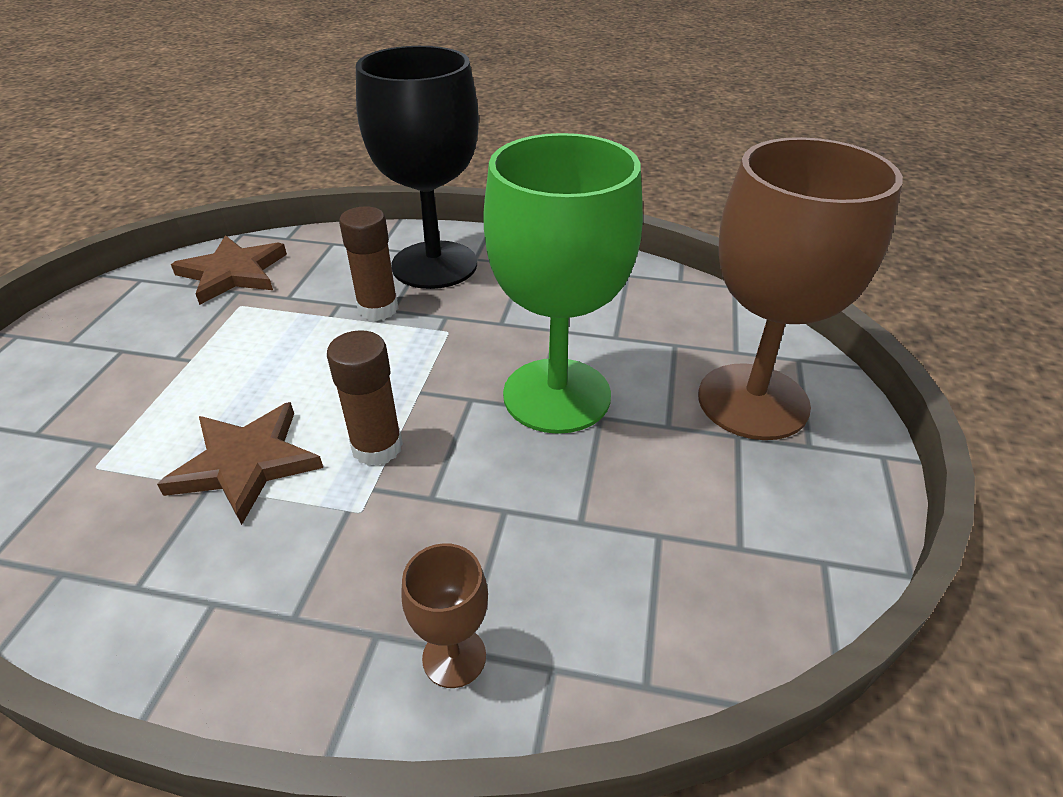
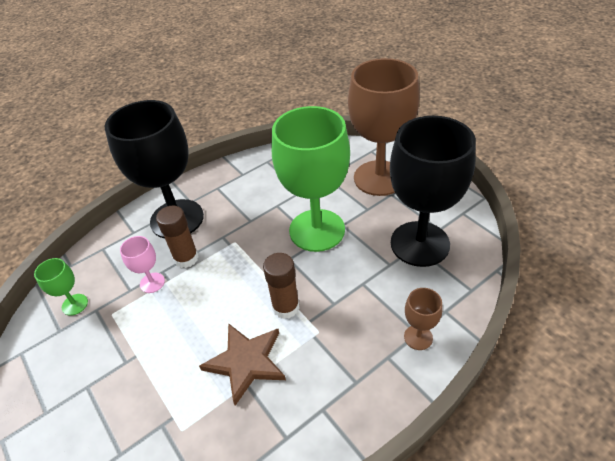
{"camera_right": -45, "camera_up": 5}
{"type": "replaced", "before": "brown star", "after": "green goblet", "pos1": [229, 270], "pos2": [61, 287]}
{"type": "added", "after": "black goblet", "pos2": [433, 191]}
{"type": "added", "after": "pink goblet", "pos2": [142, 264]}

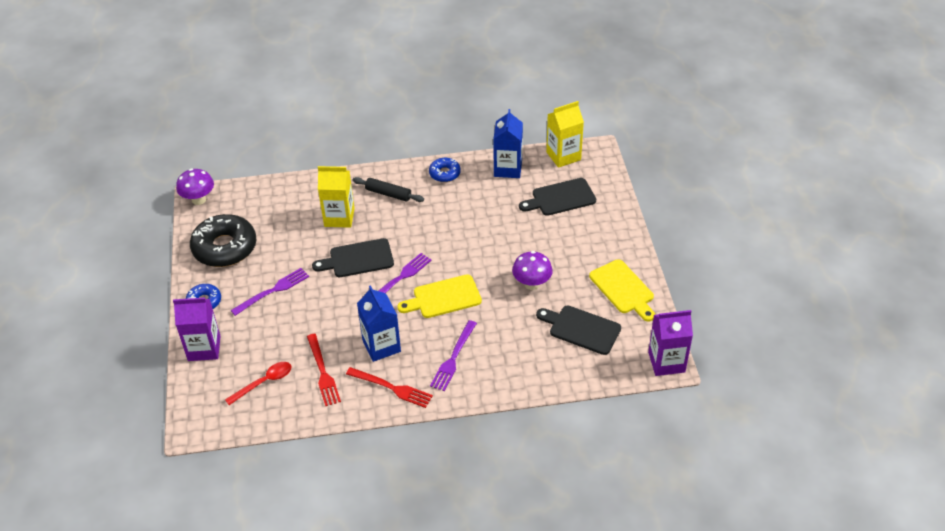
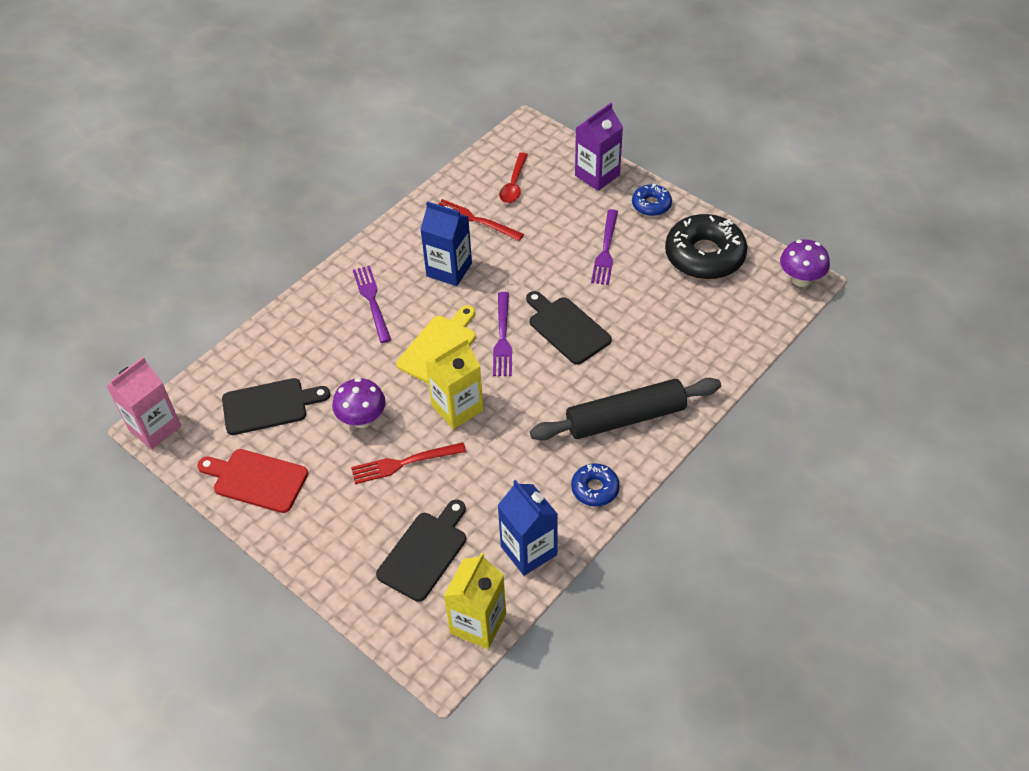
{"camera_right": 140, "camera_up": 5}
{"type": "moved", "before": "yellow carton", "pos1": [336, 197], "pos2": [454, 383]}
{"type": "resized", "before": "black rolling pin", "pos1": [388, 189], "pos2": [625, 409], "scale": 1.78}
{"type": "turned", "before": "black cutting board", "pos1": [353, 257], "pos2": [569, 328], "turn": -75}
{"type": "recoloured", "before": "yellow cutting board", "after": "red cutting board", "pos1": [622, 290], "pos2": [252, 481]}
{"type": "recoloured", "before": "purple carton", "after": "pink carton", "pos1": [670, 343], "pos2": [144, 403]}
{"type": "moved", "before": "red fork", "pos1": [389, 387], "pos2": [408, 463]}

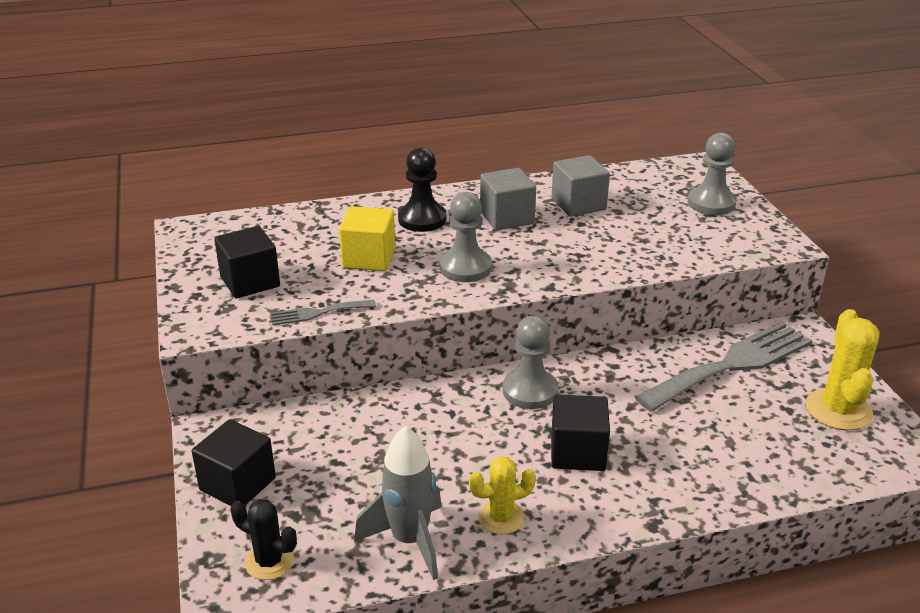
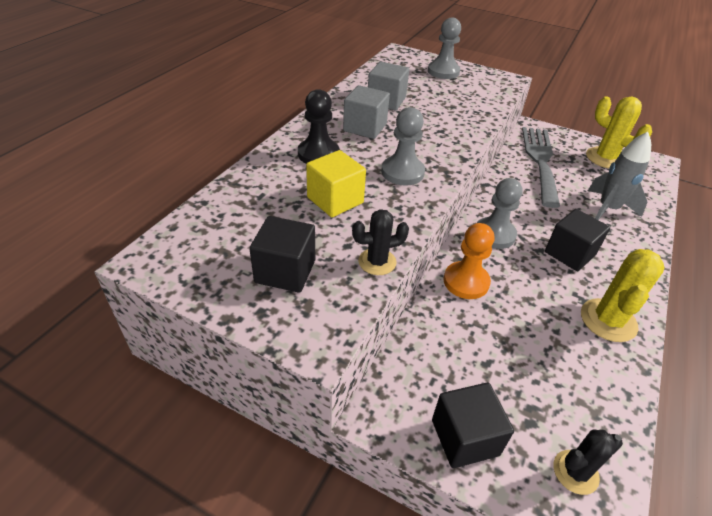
{"camera_right": -50, "camera_up": 10}
{"type": "replaced", "before": "grey fork", "after": "black cactus", "pos1": [323, 312], "pos2": [380, 242]}
{"type": "moved", "before": "grey rocket", "pos1": [398, 503], "pos2": [619, 176]}
{"type": "resized", "before": "yellow cactus", "pos1": [502, 495], "pos2": [622, 295], "scale": 1.58}
{"type": "added", "after": "orange pawn", "pos2": [469, 261]}

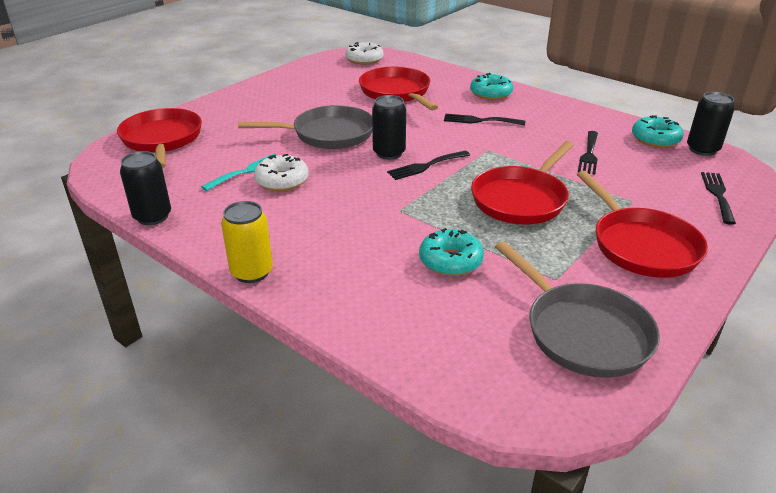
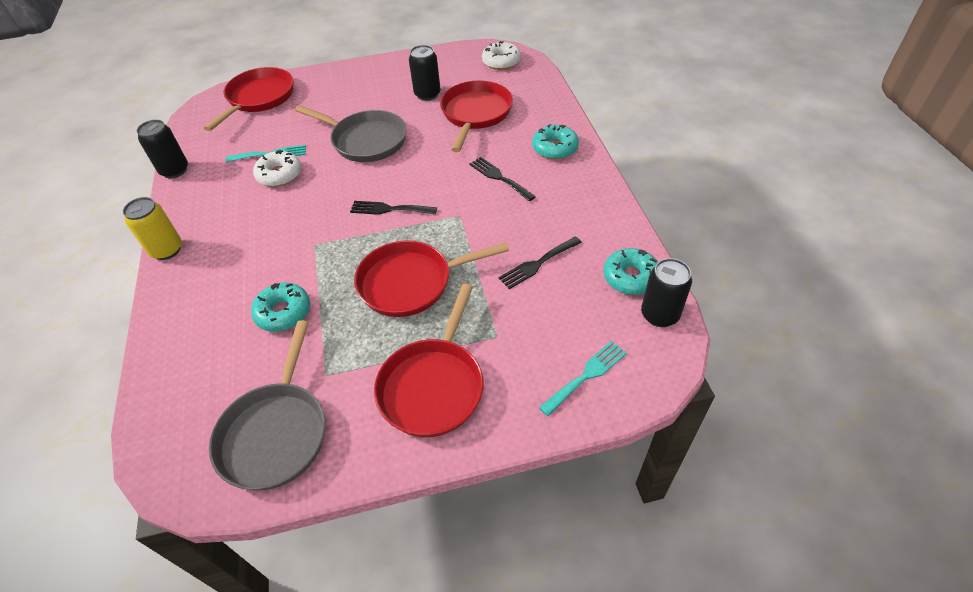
{"camera_right": 40, "camera_up": 15}
{"type": "moved", "before": "black can", "pos1": [389, 127], "pos2": [425, 73]}
{"type": "recoloured", "before": "black fork", "after": "turquoise fork", "pos1": [718, 198], "pos2": [583, 378]}

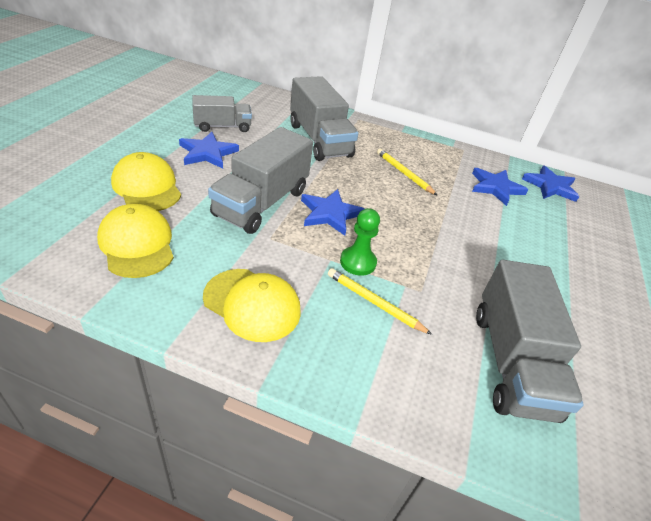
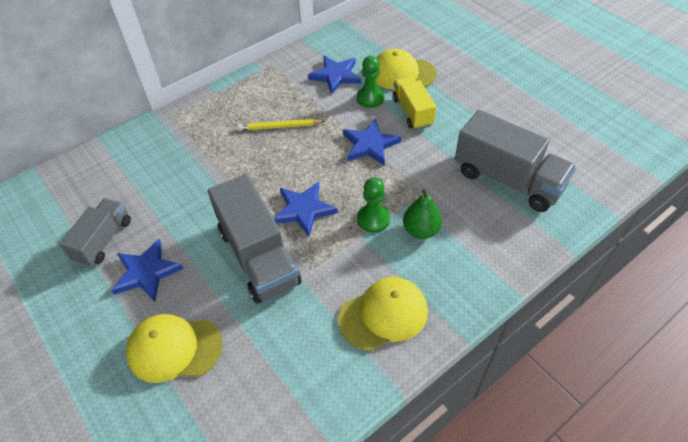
{"camera_right": -50, "camera_up": 10}
{"type": "removed", "before": "grey truck", "pos1": [324, 118]}
{"type": "moved", "before": "blue star", "pos1": [550, 183], "pos2": [372, 142]}
{"type": "moved", "before": "yellow cap", "pos1": [135, 241], "pos2": [406, 69]}
{"type": "replaced", "before": "yellow pencil", "after": "green pear", "pos1": [380, 301], "pos2": [422, 214]}
{"type": "added", "after": "green pawn", "pos2": [370, 82]}
{"type": "added", "after": "yellow truck", "pos2": [414, 103]}

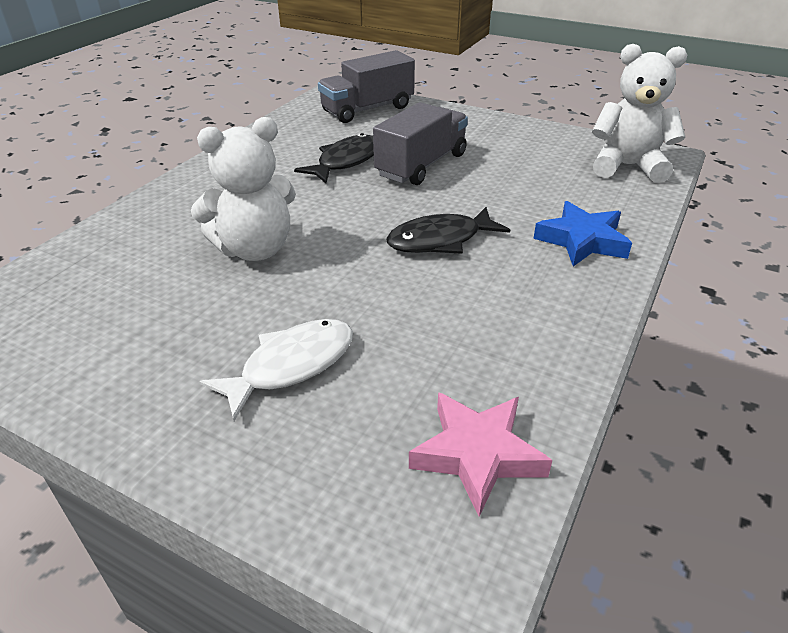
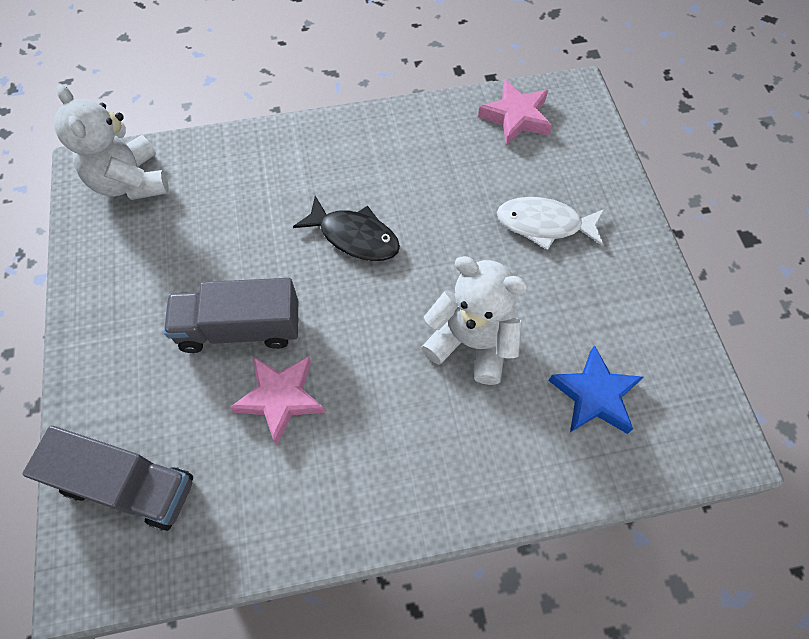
{"camera_right": -130, "camera_up": 25}
{"type": "replaced", "before": "black fish", "after": "pink star", "pos1": [334, 158], "pos2": [277, 400]}
{"type": "moved", "before": "blue star", "pos1": [582, 233], "pos2": [596, 389]}

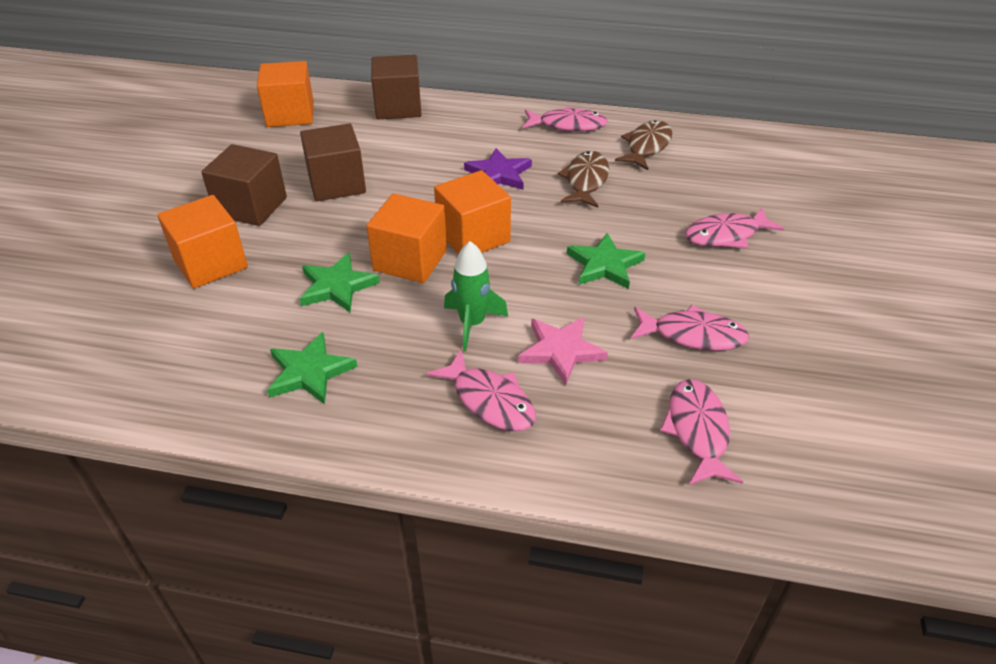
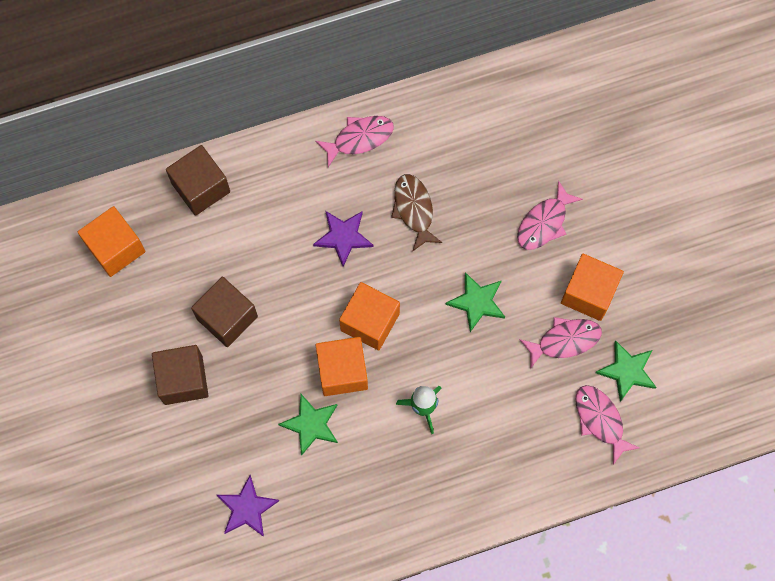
{"camera_right": -30, "camera_up": 30}
{"type": "removed", "before": "brown fish", "pos1": [643, 145]}
{"type": "moved", "before": "orange cube", "pos1": [202, 241], "pos2": [592, 287]}
{"type": "removed", "before": "pink star", "pos1": [563, 351]}
{"type": "moved", "before": "green star", "pos1": [312, 368], "pos2": [625, 371]}
{"type": "removed", "before": "pink fish", "pos1": [481, 390]}
{"type": "added", "after": "purple star", "pos2": [248, 506]}

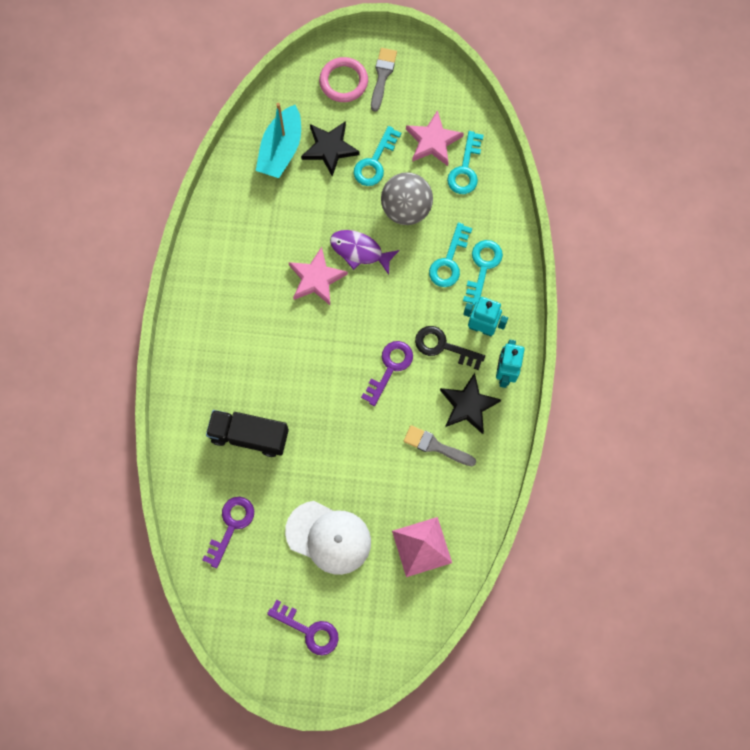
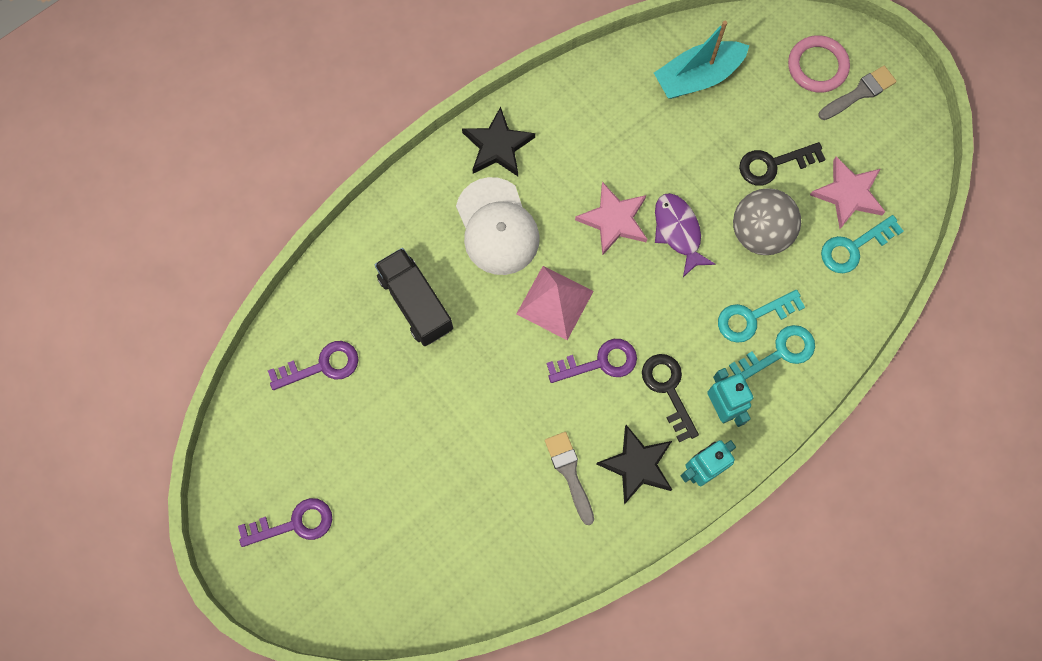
{"camera_right": 45, "camera_up": 0}
{"type": "moved", "before": "black star", "pos1": [330, 148], "pos2": [498, 141]}
{"type": "recoloured", "before": "turquoise key", "after": "black key", "pos1": [377, 156], "pos2": [782, 163]}
{"type": "moved", "before": "white cap", "pos1": [328, 538], "pos2": [498, 226]}
{"type": "moved", "before": "pink pyramid", "pos1": [422, 547], "pos2": [555, 303]}
{"type": "turned", "before": "purple key", "pos1": [303, 627], "pos2": [285, 522], "turn": -90}

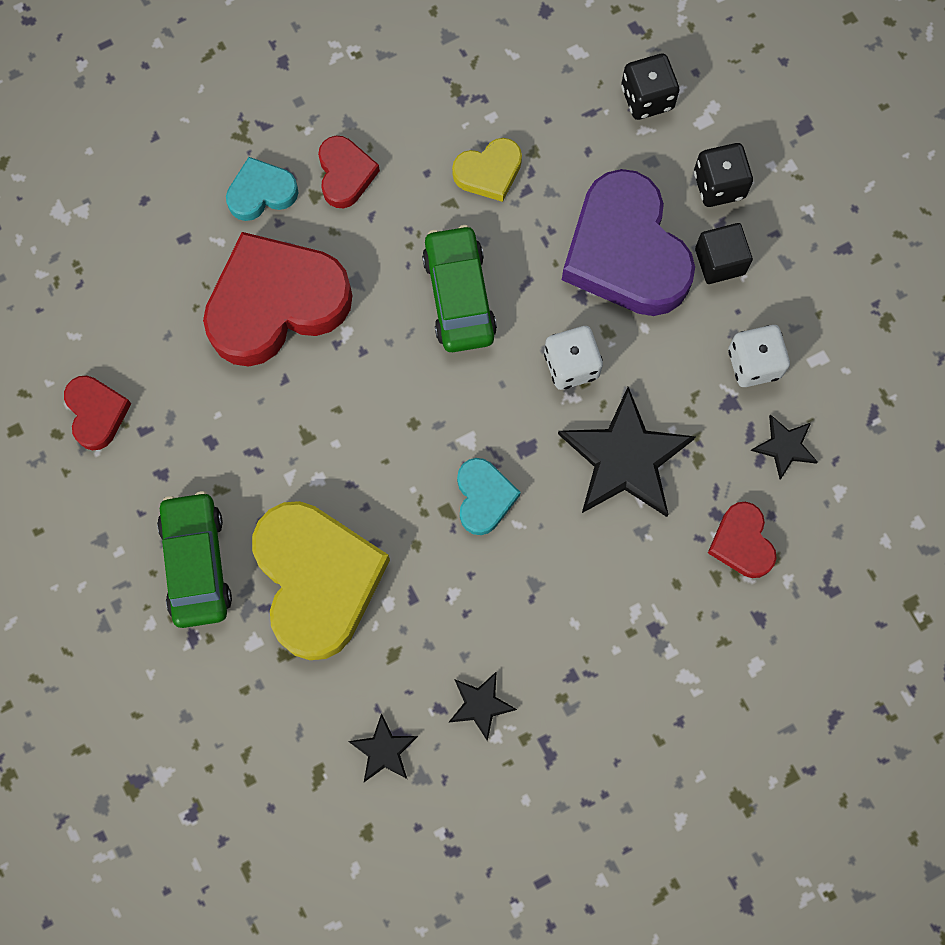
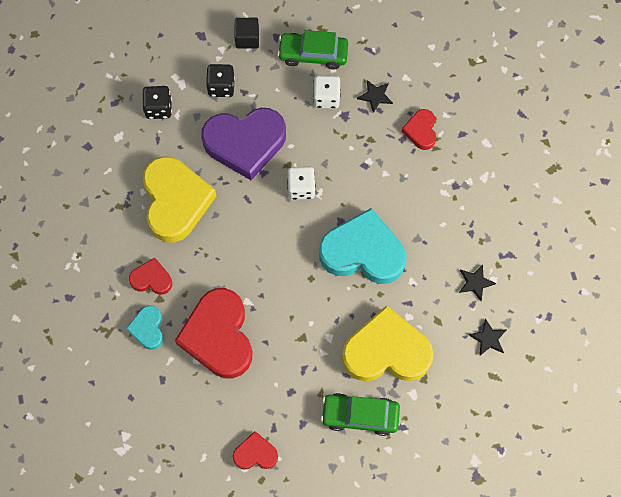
{"camera_right": -75, "camera_up": -5}
{"type": "resized", "before": "yellow heart", "pos1": [487, 170], "pos2": [179, 199], "scale": 2.05}
{"type": "moved", "before": "black cube", "pos1": [724, 253], "pos2": [246, 33]}
{"type": "moved", "before": "green car", "pos1": [459, 288], "pos2": [312, 50]}
{"type": "removed", "before": "black star", "pos1": [626, 452]}
{"type": "resized", "before": "turquoise heart", "pos1": [489, 496], "pos2": [362, 246], "scale": 2.05}
{"type": "turned", "before": "red heart", "pos1": [742, 540], "pos2": [419, 129], "turn": 90}

